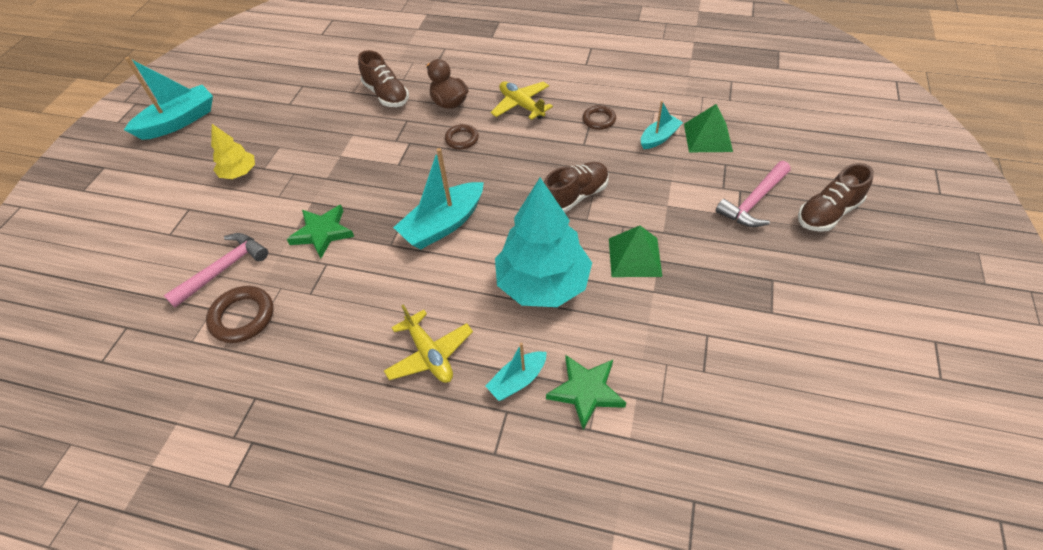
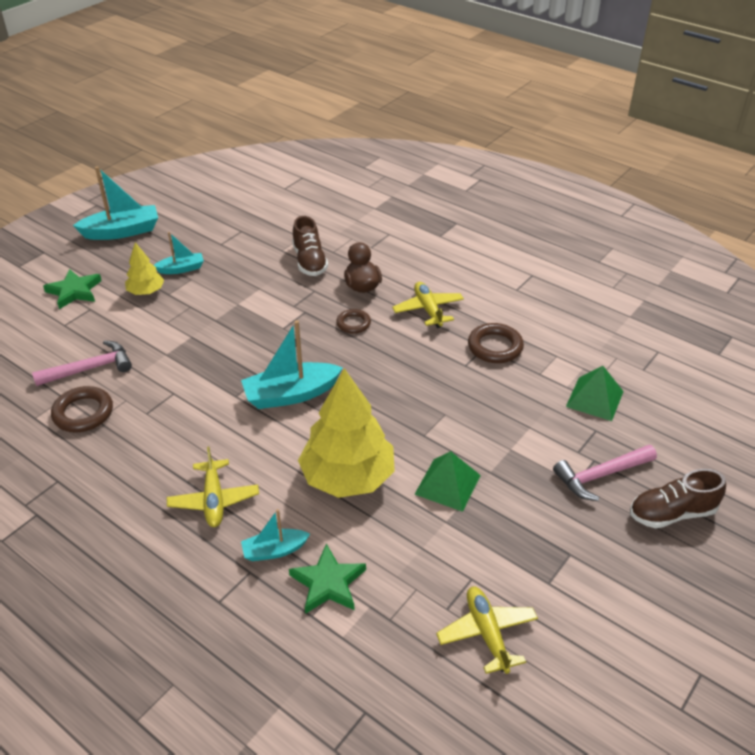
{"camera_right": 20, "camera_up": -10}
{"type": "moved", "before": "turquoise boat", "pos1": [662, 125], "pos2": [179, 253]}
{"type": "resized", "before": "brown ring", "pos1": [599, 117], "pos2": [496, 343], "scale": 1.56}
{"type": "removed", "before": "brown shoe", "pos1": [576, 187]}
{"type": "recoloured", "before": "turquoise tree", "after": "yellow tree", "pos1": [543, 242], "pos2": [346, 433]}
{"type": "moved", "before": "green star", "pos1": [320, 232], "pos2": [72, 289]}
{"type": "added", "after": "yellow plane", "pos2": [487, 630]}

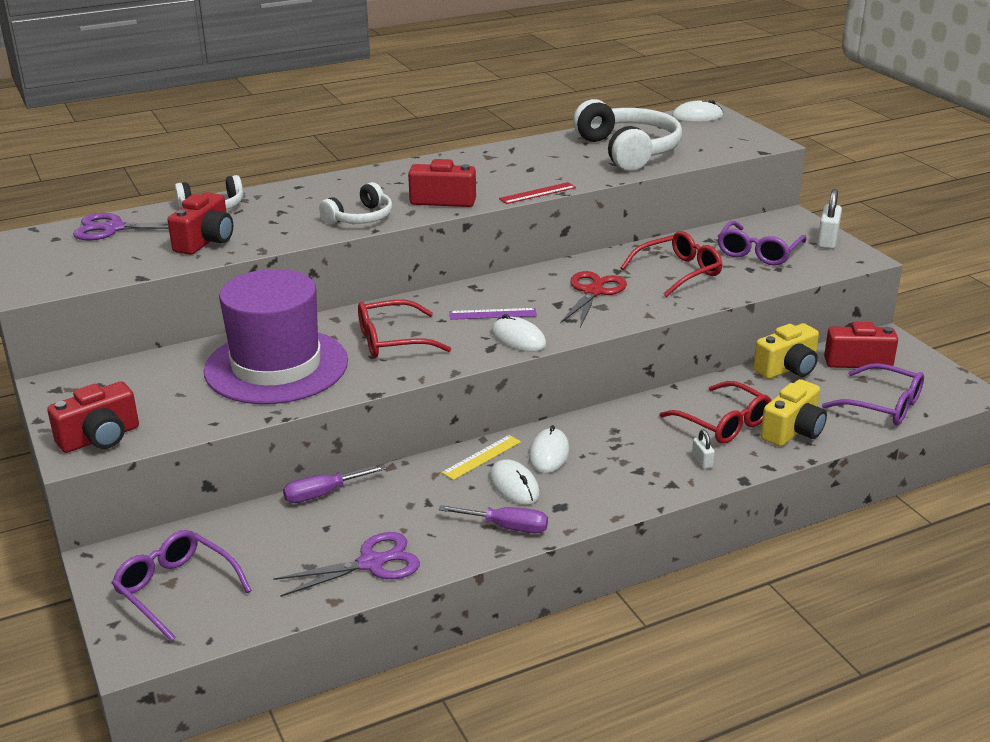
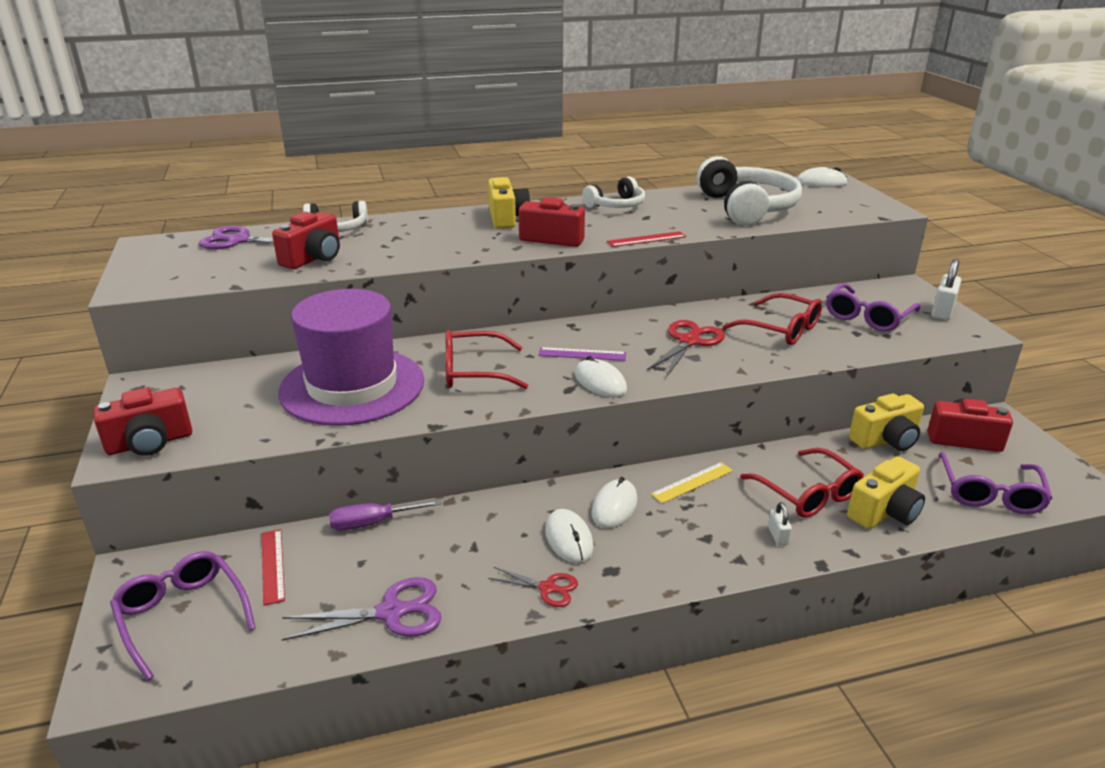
{"camera_right": 10, "camera_up": 0}
{"type": "moved", "before": "white headphones", "pos1": [356, 203], "pos2": [613, 192]}
{"type": "turned", "before": "red glasses", "pos1": [671, 264], "pos2": [772, 319], "turn": 60}
{"type": "turned", "before": "purple glasses", "pos1": [873, 394], "pos2": [995, 483], "turn": 60}
{"type": "moved", "before": "yellow ruler", "pos1": [481, 457], "pos2": [692, 482]}
{"type": "replaced", "before": "purple screwdriver", "after": "red scissors", "pos1": [493, 519], "pos2": [533, 587]}
{"type": "added", "after": "yellow camera", "pos2": [509, 202]}
{"type": "added", "after": "red ruler", "pos2": [273, 567]}

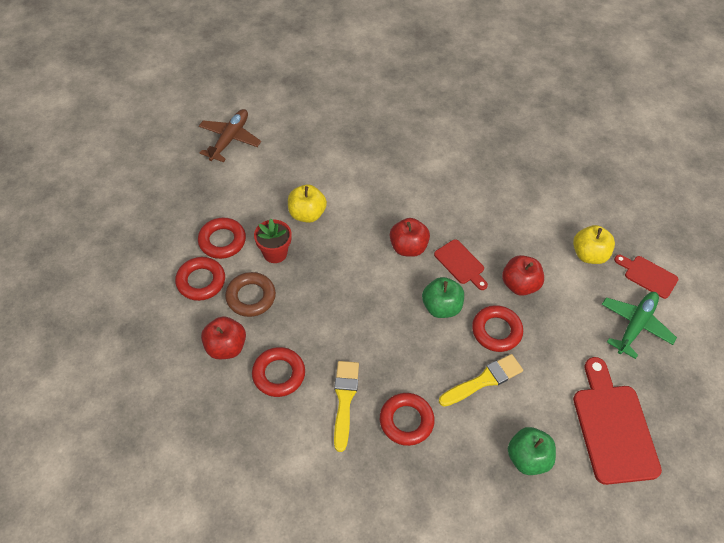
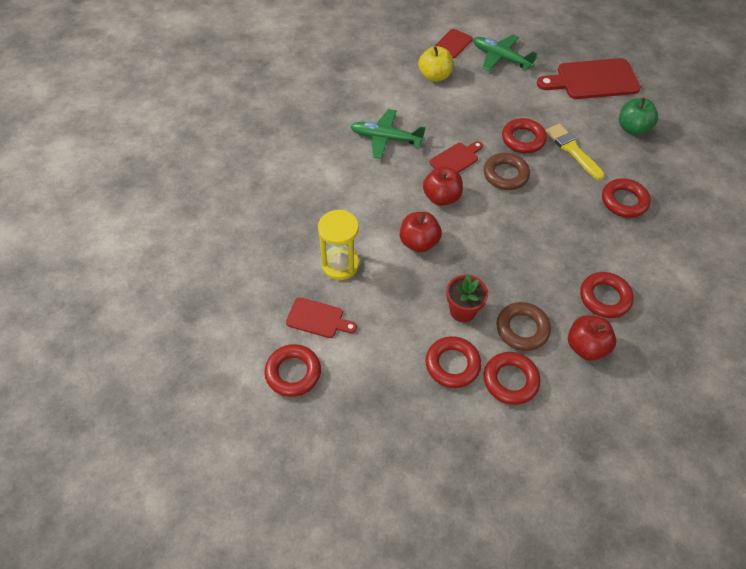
{"camera_right": -90, "camera_up": 0}
{"type": "replaced", "before": "brown plane", "after": "red ring", "pos1": [230, 135], "pos2": [292, 370]}
{"type": "removed", "before": "yellow apple", "pos1": [307, 204]}
{"type": "moved", "before": "red apple", "pos1": [523, 275], "pos2": [421, 232]}
{"type": "replaced", "before": "green apple", "after": "brown ring", "pos1": [443, 297], "pos2": [507, 171]}
{"type": "removed", "before": "yellow brush", "pos1": [346, 406]}
{"type": "added", "after": "green plane", "pos2": [388, 134]}
{"type": "added", "after": "yellow hourglass", "pos2": [338, 245]}
{"type": "added", "after": "red cutting board", "pos2": [321, 317]}

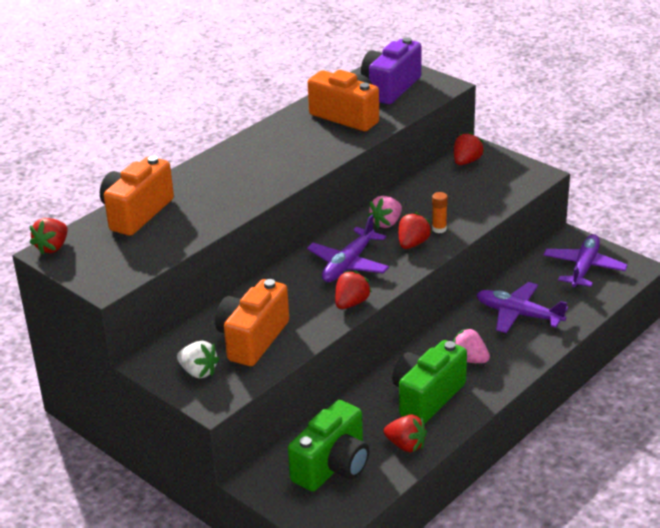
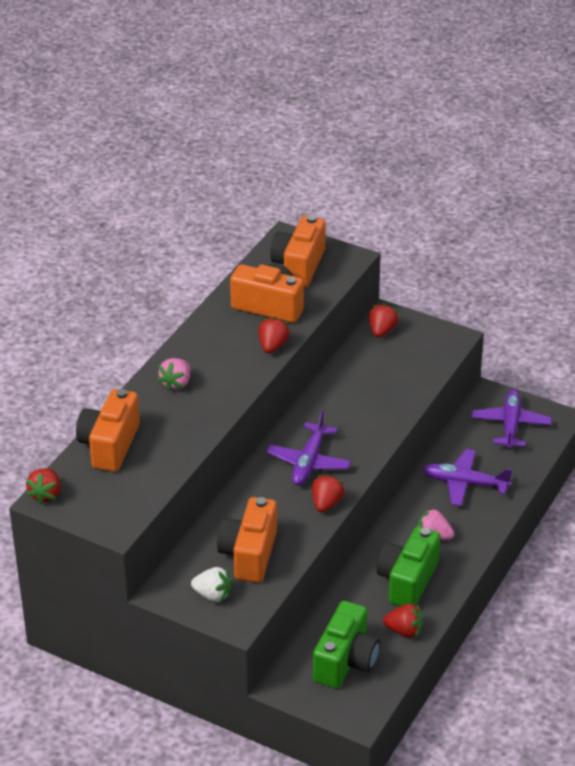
{"camera_right": -15, "camera_up": 5}
{"type": "recoloured", "before": "purple camera", "after": "orange camera", "pos1": [391, 70], "pos2": [298, 251]}
{"type": "removed", "before": "orange glue stick", "pos1": [440, 212]}
{"type": "moved", "before": "pink strawberry", "pos1": [385, 212], "pos2": [174, 374]}
{"type": "moved", "before": "red strawberry", "pos1": [415, 230], "pos2": [274, 335]}

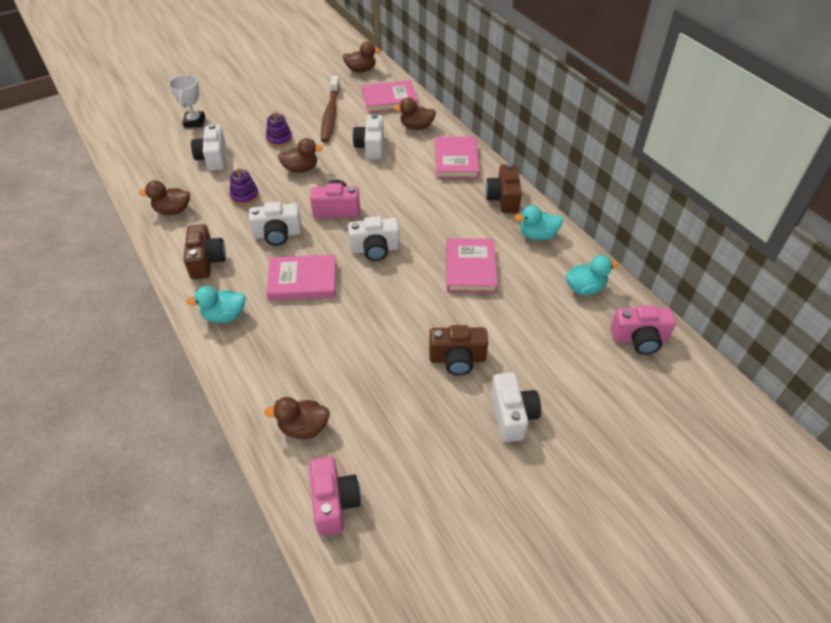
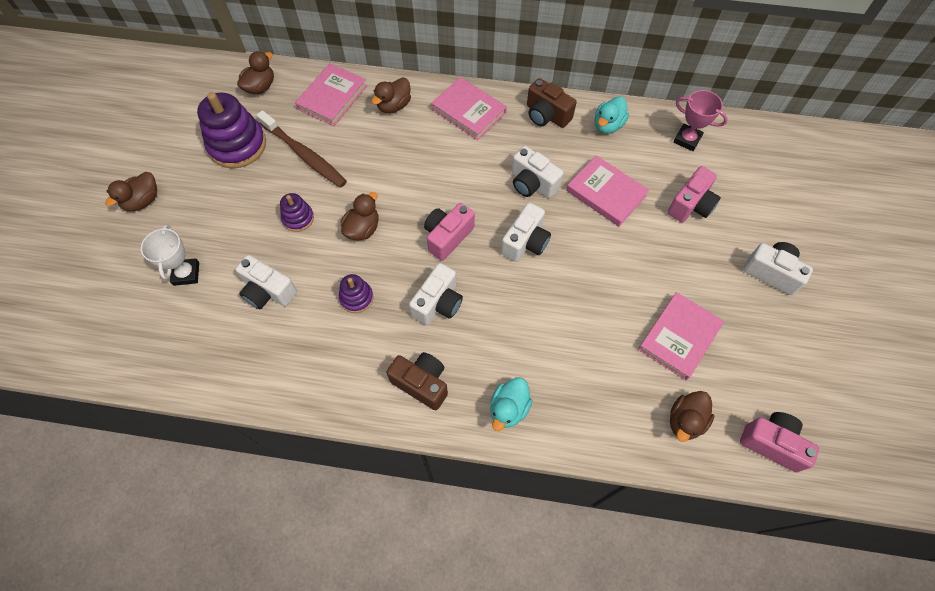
{"camera_right": -50, "camera_up": 15}
{"type": "turned", "before": "white trophy", "pos1": [187, 101], "pos2": [170, 255], "turn": 45}
{"type": "moved", "before": "white camera", "pos1": [368, 136], "pos2": [538, 172]}
{"type": "moved", "before": "brown duck", "pos1": [164, 197], "pos2": [131, 192]}
{"type": "moved", "before": "pink book", "pos1": [301, 277], "pos2": [681, 336]}
{"type": "replaced", "before": "turquoise duck", "after": "pink trophy", "pos1": [592, 275], "pos2": [700, 120]}
{"type": "moved", "before": "pink camera", "pos1": [643, 330], "pos2": [694, 194]}
{"type": "removed", "before": "brown camera", "pos1": [458, 350]}
{"type": "added", "after": "purple stacking toy", "pos2": [231, 130]}

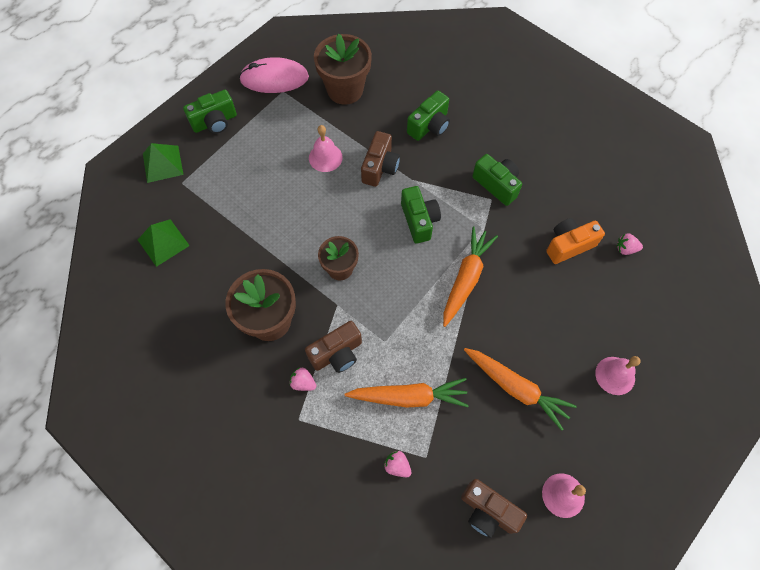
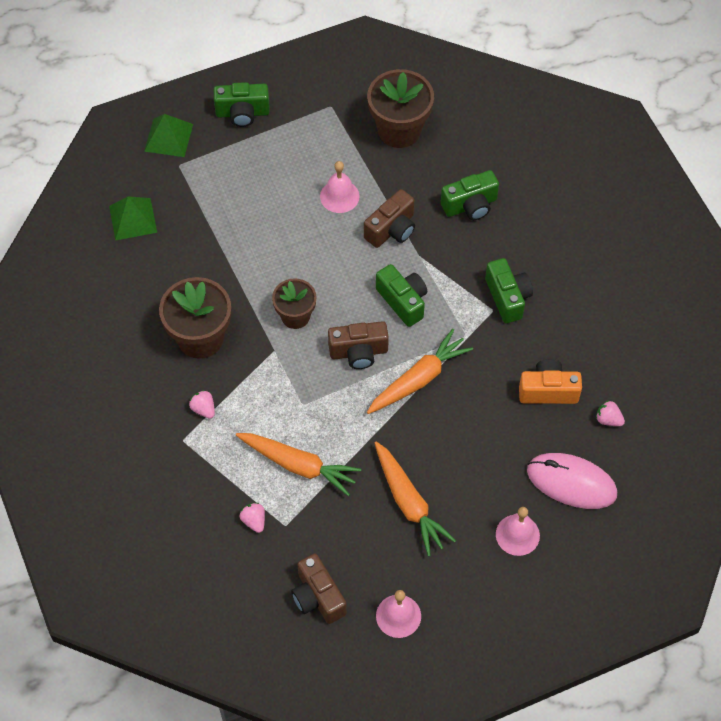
{"camera_right": 25, "camera_up": -5}
{"type": "moved", "before": "pink mouse", "pos1": [274, 75], "pos2": [572, 481]}
{"type": "turned", "before": "green camera", "pos1": [421, 215], "pos2": [401, 295], "turn": -45}
{"type": "moved", "before": "brown camera", "pos1": [333, 347], "pos2": [358, 345]}

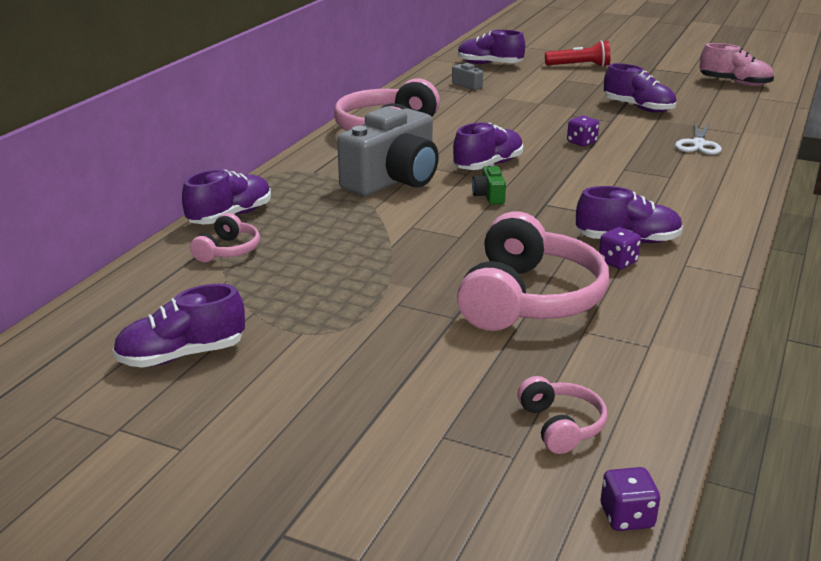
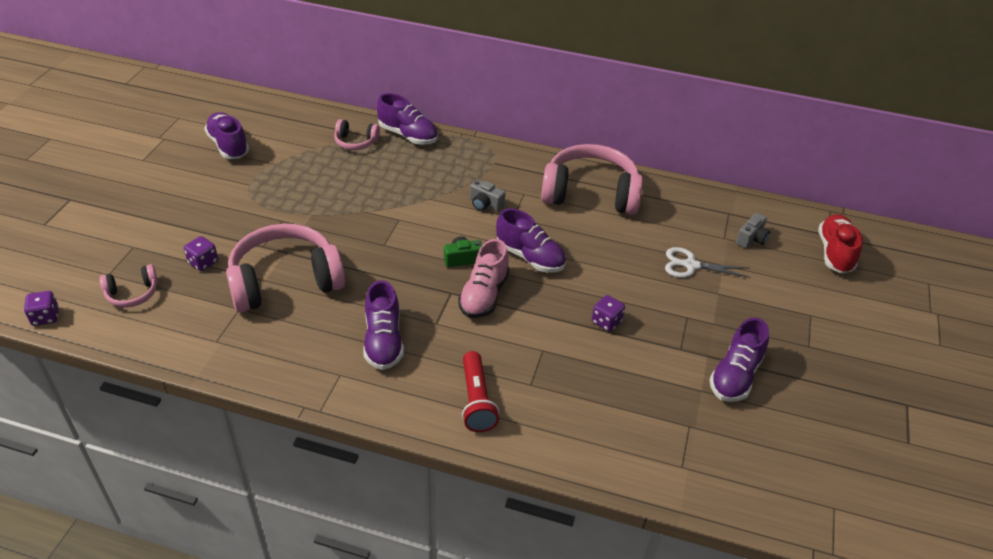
{"camera_right": 80, "camera_up": 15}
{"type": "recoloured", "before": "purple shoe", "after": "red shoe", "pos1": [491, 47], "pos2": [840, 243]}
{"type": "moved", "before": "red flashlight", "pos1": [578, 53], "pos2": [480, 391]}
{"type": "moved", "before": "pink shoe", "pos1": [737, 64], "pos2": [484, 278]}
{"type": "resized", "before": "grey camera", "pos1": [388, 151], "pos2": [487, 195], "scale": 0.41}
{"type": "moved", "before": "white scissors", "pos1": [698, 138], "pos2": [708, 262]}
{"type": "turned", "before": "pink headphones", "pos1": [533, 271], "pos2": [285, 268], "turn": 150}
{"type": "moved", "before": "purple dice", "pos1": [620, 248], "pos2": [201, 253]}

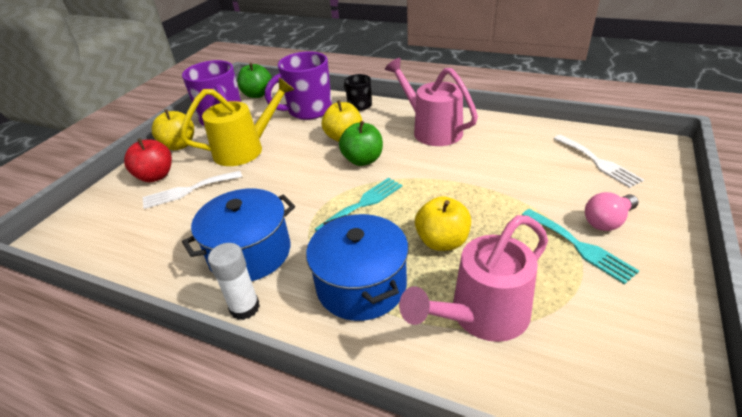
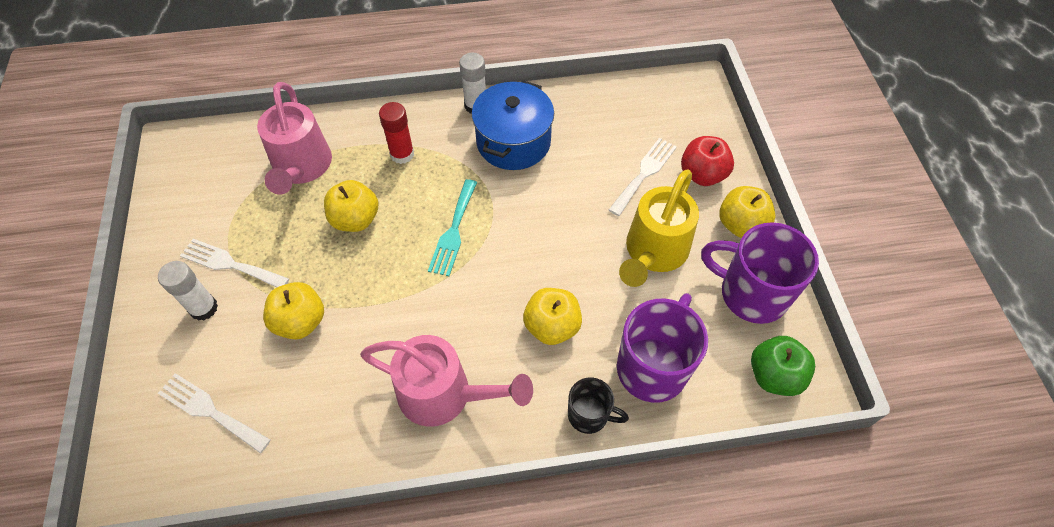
{"camera_right": 145, "camera_up": 20}
{"type": "removed", "before": "green apple", "pos1": [361, 143]}
{"type": "replaced", "before": "pink light bulb", "after": "white glue stick", "pos1": [612, 211], "pos2": [188, 291]}
{"type": "recoloured", "before": "turquoise fork", "after": "white fork", "pos1": [580, 246], "pos2": [234, 263]}
{"type": "replaced", "before": "blue pot", "after": "red glue stick", "pos1": [357, 267], "pos2": [396, 133]}
{"type": "turned", "before": "pink watering can", "pos1": [473, 278], "pos2": [294, 138], "turn": 150}
{"type": "added", "after": "yellow apple", "pos2": [293, 311]}

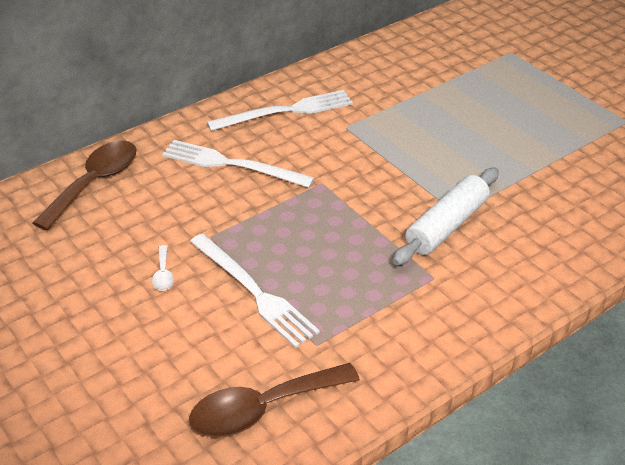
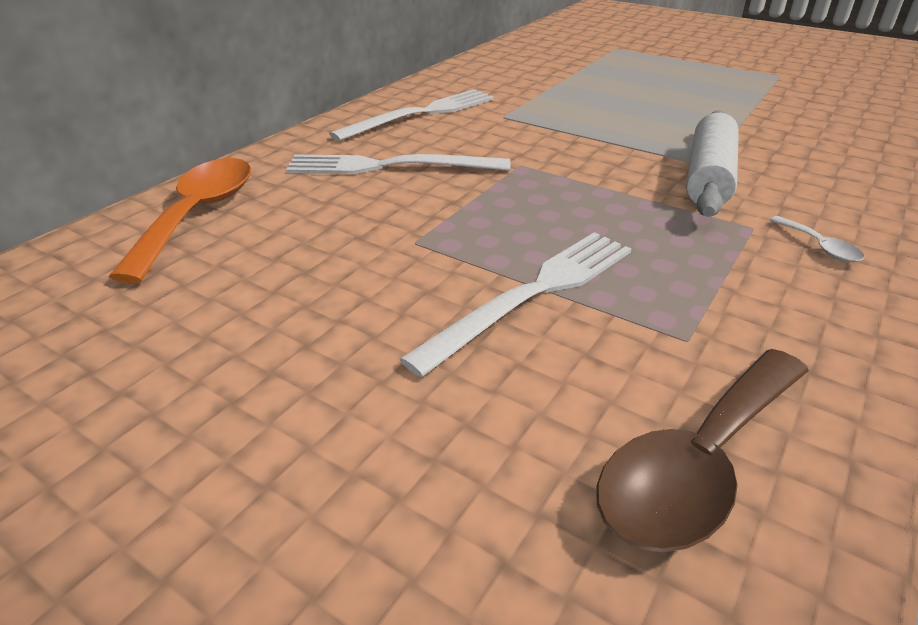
{"camera_right": -20, "camera_up": -5}
{"type": "recoloured", "before": "brown spoon", "after": "orange spoon", "pos1": [84, 185], "pos2": [180, 220]}
{"type": "turned", "before": "white fork", "pos1": [255, 291], "pos2": [515, 304], "turn": -75}
{"type": "moved", "before": "white spoon", "pos1": [163, 268], "pos2": [816, 239]}

